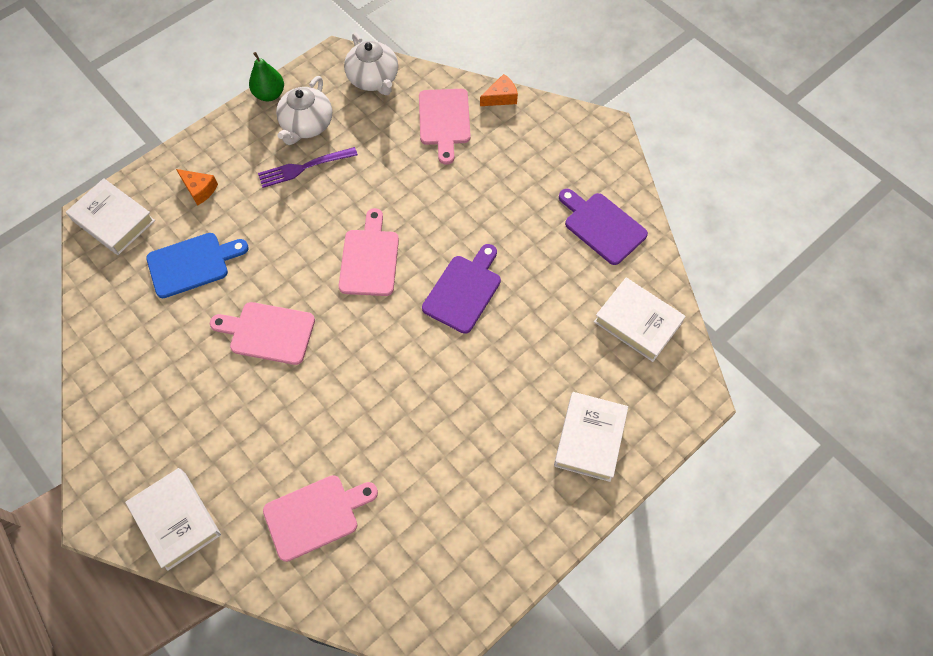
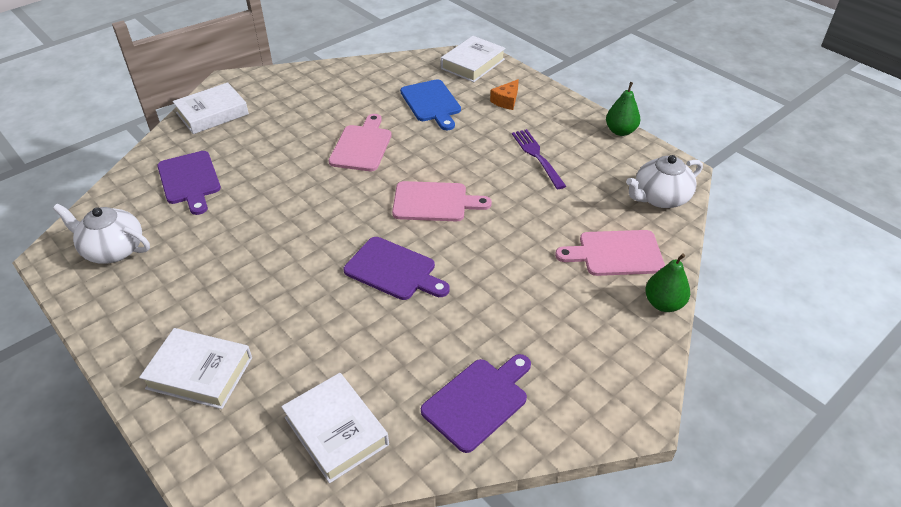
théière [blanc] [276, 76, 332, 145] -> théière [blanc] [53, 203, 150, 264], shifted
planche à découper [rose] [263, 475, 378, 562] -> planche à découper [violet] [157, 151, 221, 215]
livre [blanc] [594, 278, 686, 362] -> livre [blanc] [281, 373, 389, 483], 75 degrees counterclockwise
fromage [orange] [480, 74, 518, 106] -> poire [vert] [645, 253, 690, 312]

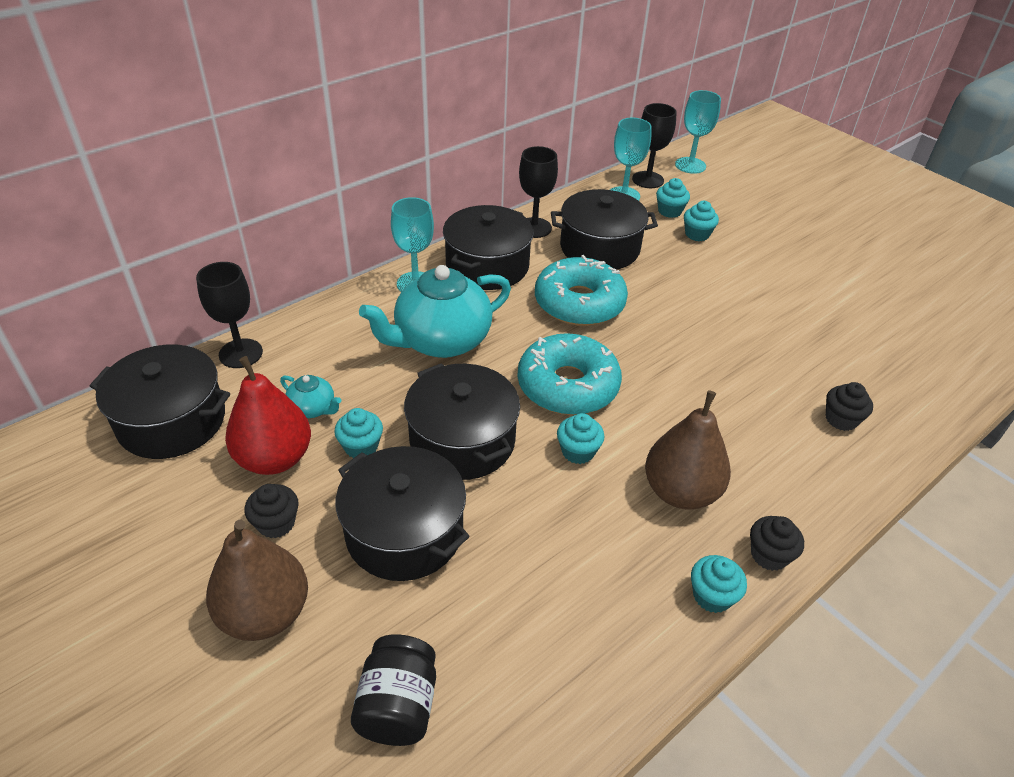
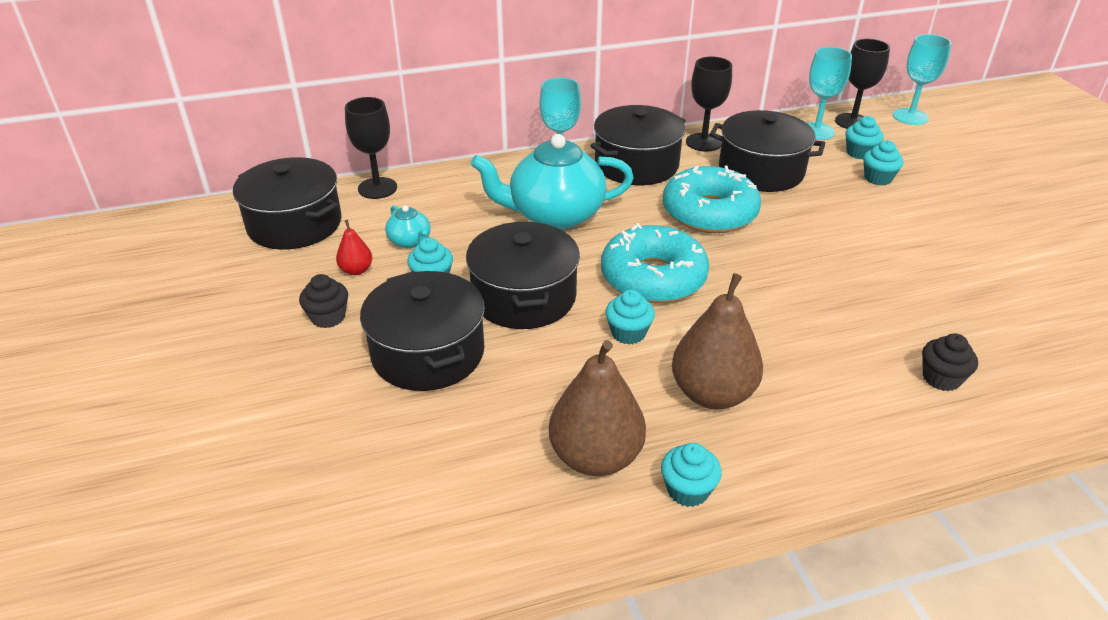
poire [rouge] [225, 356, 311, 475] -> poire [rouge] [336, 220, 372, 275], x0.48
poire [marron] [206, 520, 308, 641] -> poire [marron] [549, 340, 646, 476], shifted
bocal [noir] [351, 634, 436, 746] -> none
muffin [noir] [750, 516, 804, 571] -> none

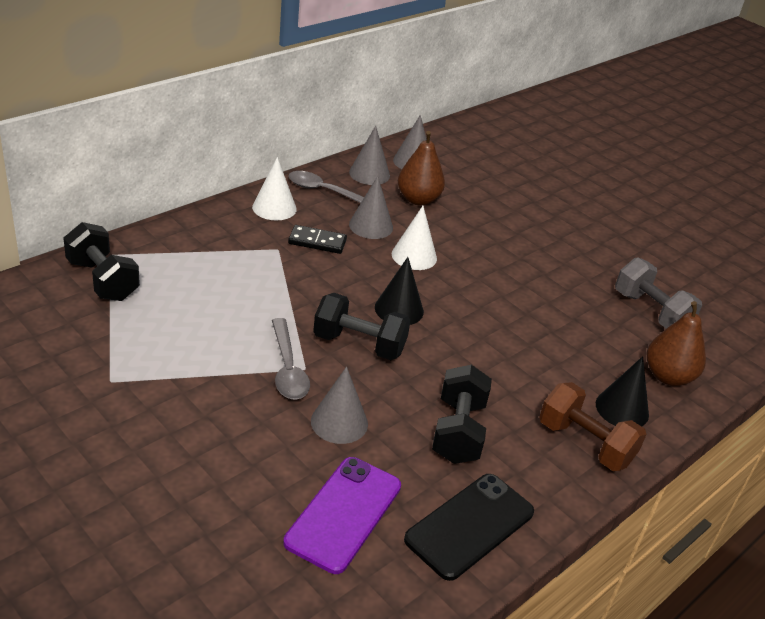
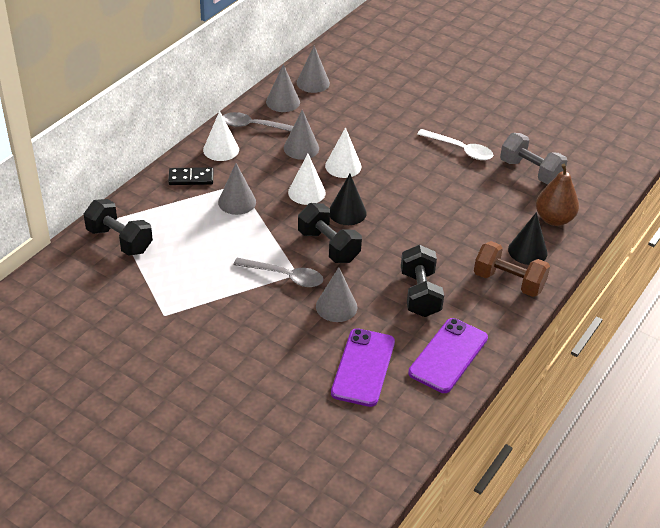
domino [noir] [288, 225, 347, 254] -> domino [noir] [168, 167, 213, 185], shifted
none -> cône [gris] [218, 163, 256, 215]
cuillère [gris] [272, 318, 310, 400] -> cuillère [gris] [233, 258, 323, 287], 45 degrees counterclockwise
none -> cône [blanc] [288, 154, 326, 205]
haltère [noir] [313, 293, 411, 360] -> haltère [noir] [298, 203, 362, 263], 45 degrees clockwise
téléphone [noir] [404, 474, 534, 581] -> téléphone [violet] [408, 318, 488, 393]
none -> cuillère [blanc] [418, 129, 493, 160]
poire [marron] [398, 131, 445, 206] -> none

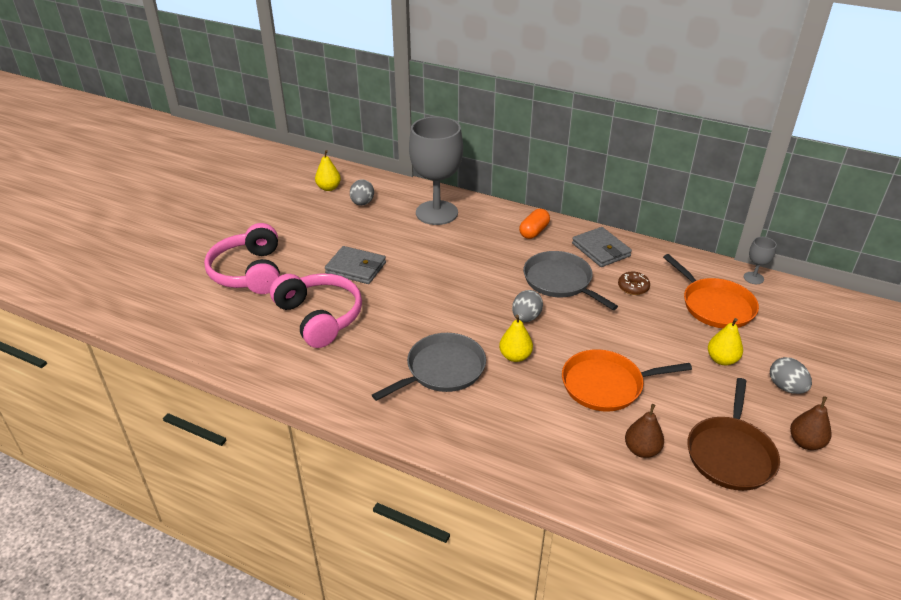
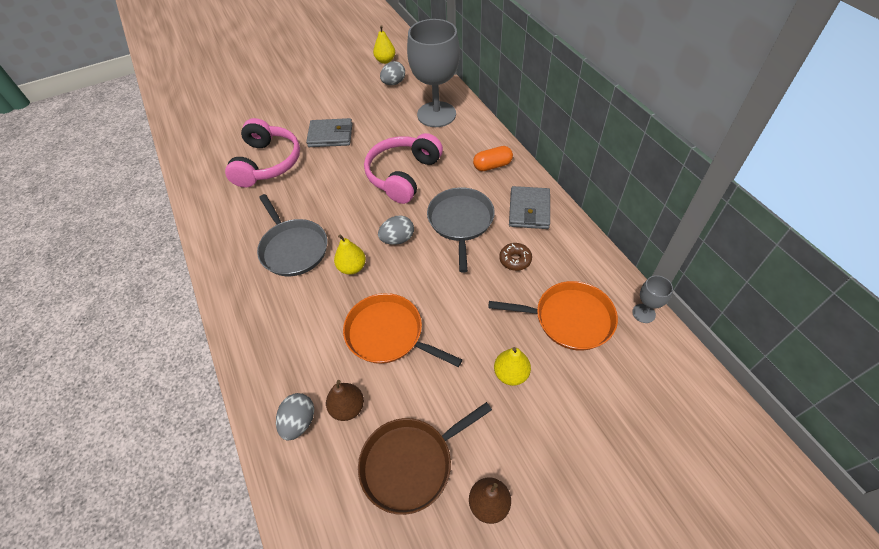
poêle [gris] [372, 333, 486, 401] -> poêle [gris] [257, 194, 327, 276], 60 degrees clockwise
œuf [gris] [770, 357, 812, 394] -> œuf [gris] [276, 393, 314, 440], shifted
portefeuille [gris] [325, 246, 386, 284] -> portefeuille [gris] [306, 118, 353, 147], 60 degrees counterclockwise
casque audio [rose] [204, 223, 280, 294] -> casque audio [rose] [364, 133, 443, 204], shifted
poêle [orange] [663, 254, 759, 329] -> poêle [orange] [488, 281, 618, 351], 90 degrees counterclockwise

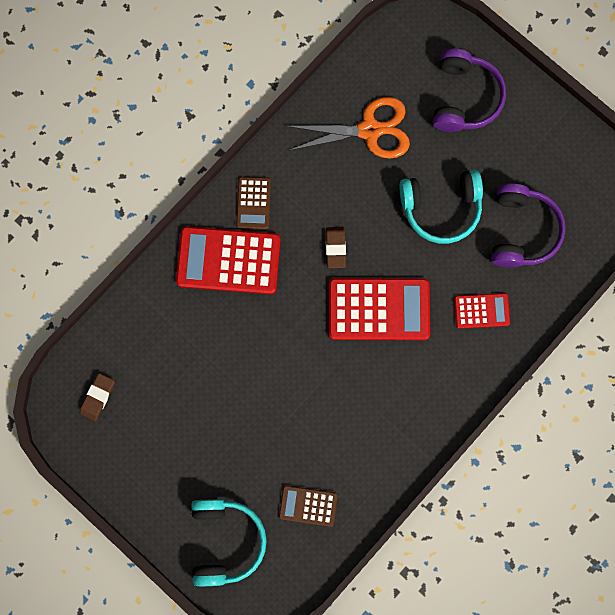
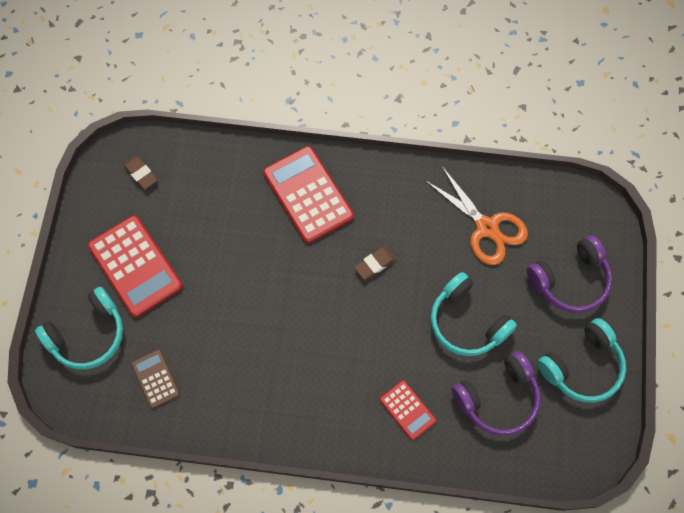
calculatrice [rouge] [329, 278, 430, 340] -> calculatrice [rouge] [88, 215, 183, 318], shifted
gomme [marron] [80, 373, 115, 421] -> gomme [marron] [123, 156, 157, 190], 60 degrees clockwise
none -> casque audio [turquoise] [537, 318, 626, 403]
calculatrice [marron] [236, 177, 271, 230] -> none

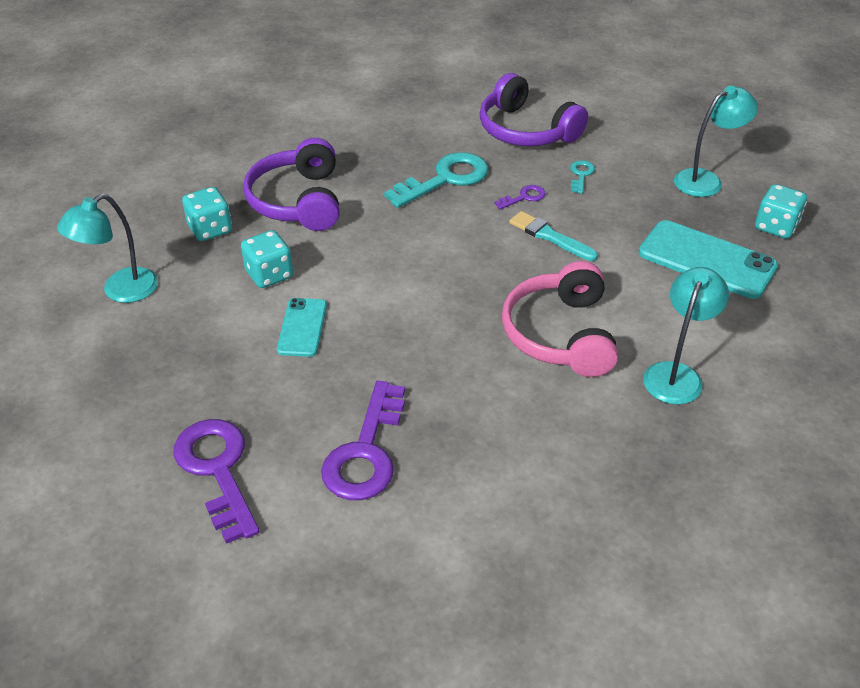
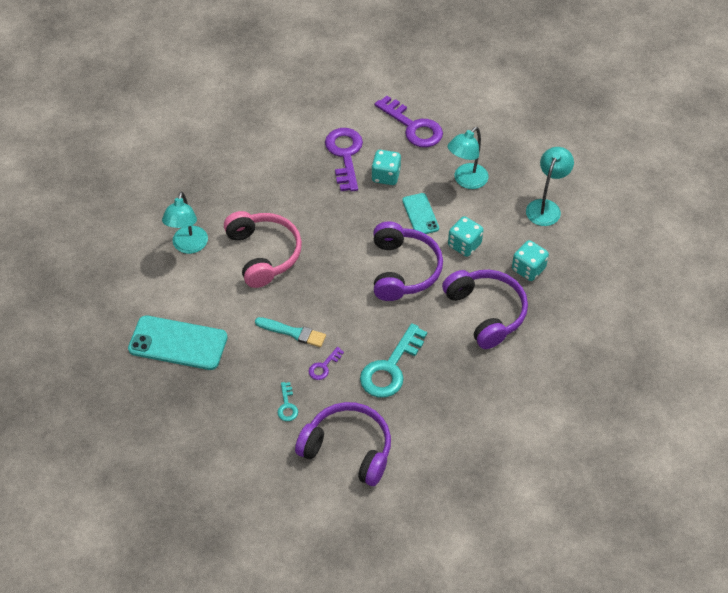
dé [turquoise] [755, 184, 807, 239] -> dé [turquoise] [371, 150, 401, 185], shifted
none -> casque audio [violet] [373, 221, 443, 301]
lampe [turquoise] [674, 86, 758, 197] -> lampe [turquoise] [448, 127, 488, 189], shifted

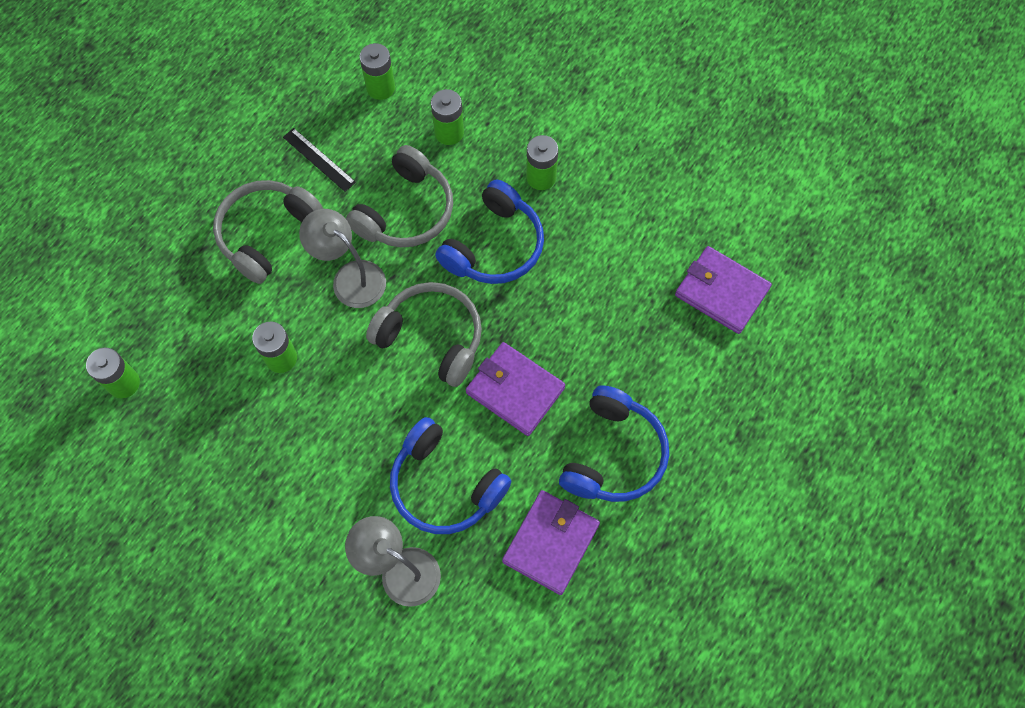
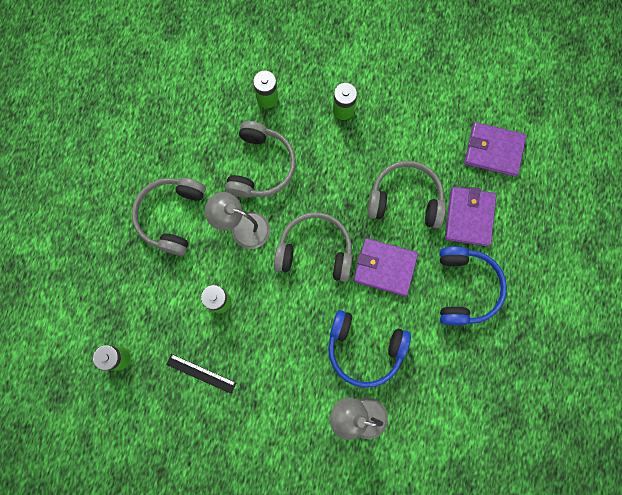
règle [noir] [283, 128, 356, 192] -> règle [noir] [166, 354, 236, 394], shifted
none -> casque audio [gris] [367, 161, 446, 229]
portefeuille [violet] [502, 490, 600, 595] -> portefeuille [violet] [445, 187, 496, 247], shifted
pile [vert] [360, 43, 395, 100] -> none
casque audio [bleu] [435, 179, 544, 284] -> none

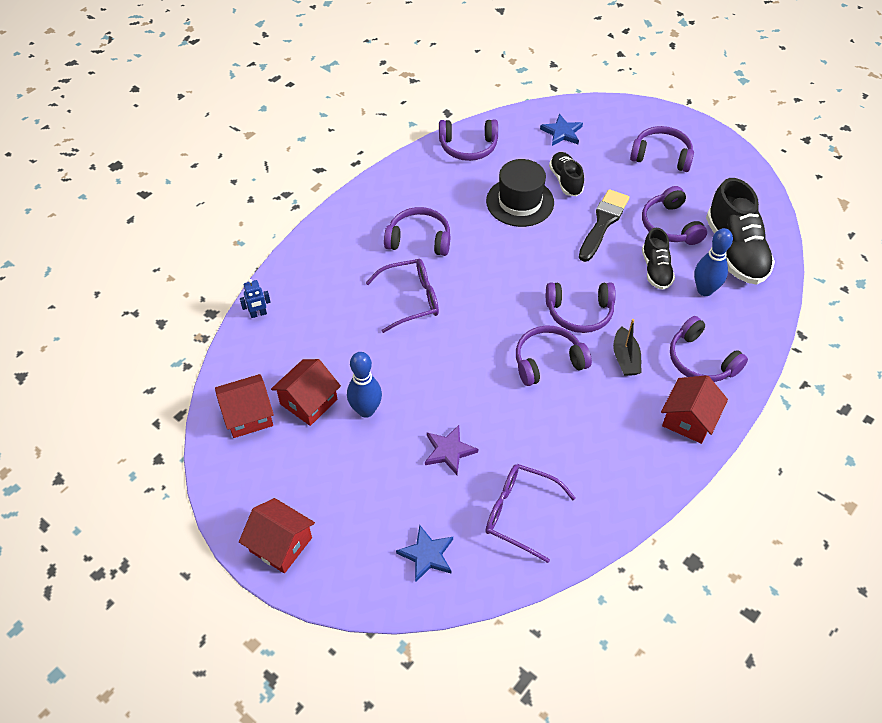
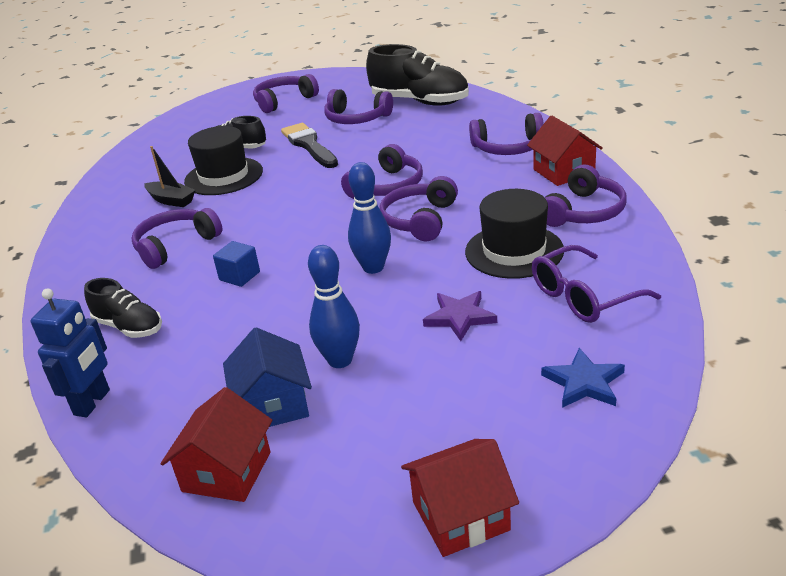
robot [bleu] [240, 279, 271, 318] -> robot [bleu] [31, 288, 110, 417], x1.67
chaussure [noir] [642, 228, 675, 290] -> chaussure [noir] [84, 278, 162, 338], shifted
bateau [noir] [613, 319, 641, 376] -> bateau [noir] [144, 146, 196, 207], shifted
lunettes [violet] [366, 259, 439, 333] -> cube [bleu] [213, 241, 260, 287]
maison [rouge] [271, 359, 341, 426] -> maison [bleu] [223, 327, 312, 427]
quille [bleu] [694, 228, 733, 296] -> quille [bleu] [348, 162, 391, 274], shifted
none -> chapeau [noir] [465, 189, 564, 279]
casque audio [violet] [439, 119, 498, 161] -> casque audio [violet] [545, 165, 627, 227], shifted
étoile [bleu] [540, 114, 583, 146] -> none

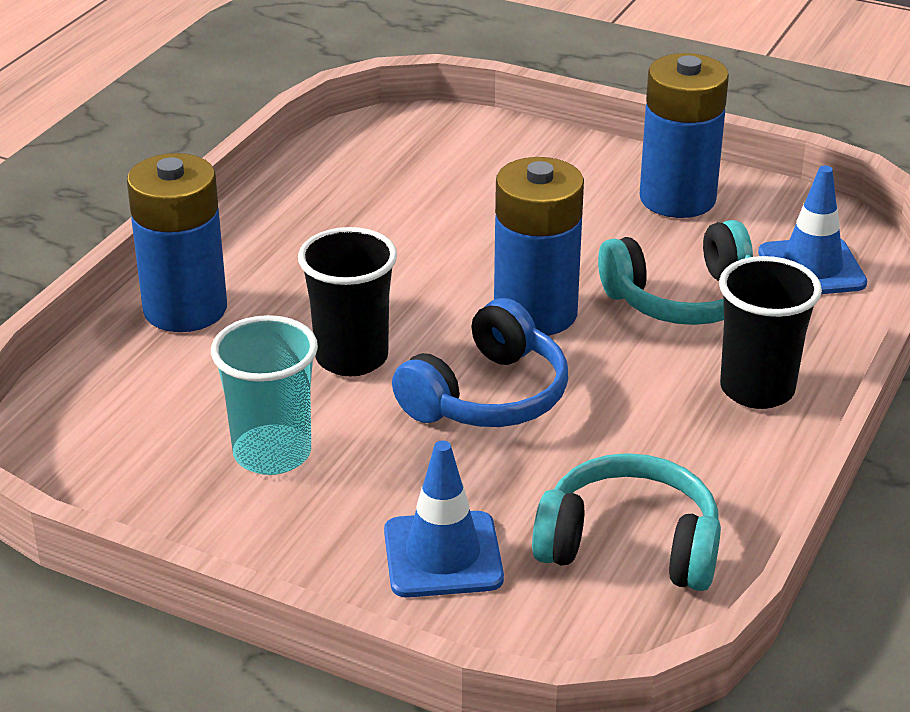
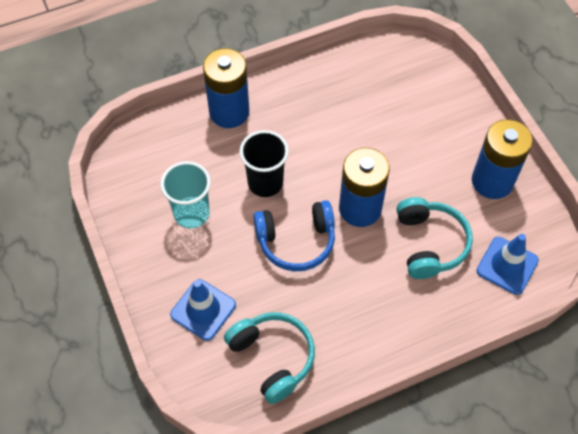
casque audio [turquoise] [598, 220, 753, 325] -> casque audio [turquoise] [396, 197, 473, 279], 120 degrees counterclockwise
gobelet [noir] [719, 256, 822, 409] -> none

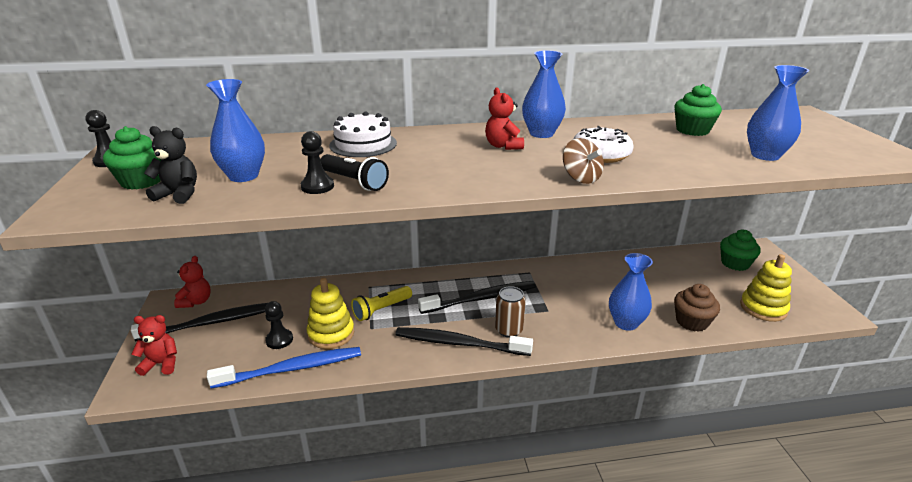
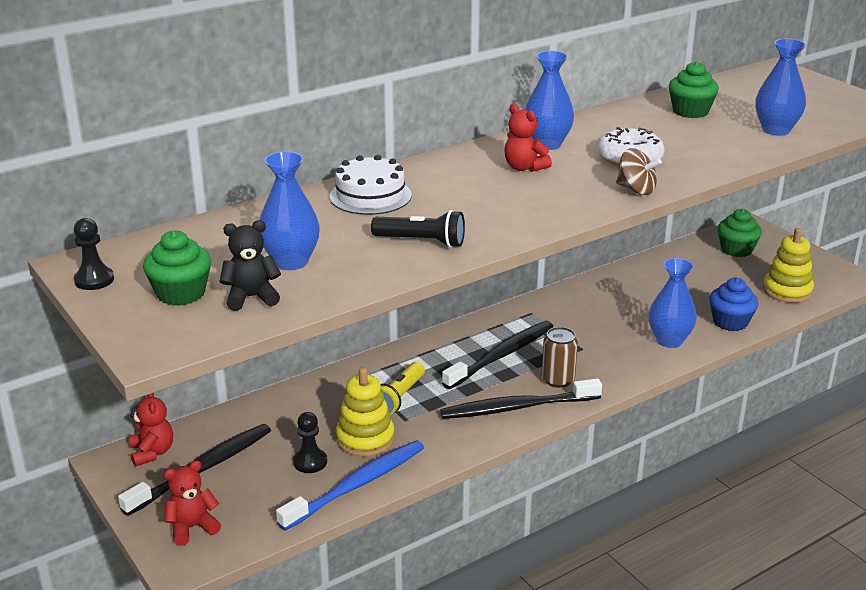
muffin [marron] [674, 284, 720, 332] -> muffin [bleu] [709, 278, 758, 331]
pion [noir] [301, 131, 334, 194] -> none

